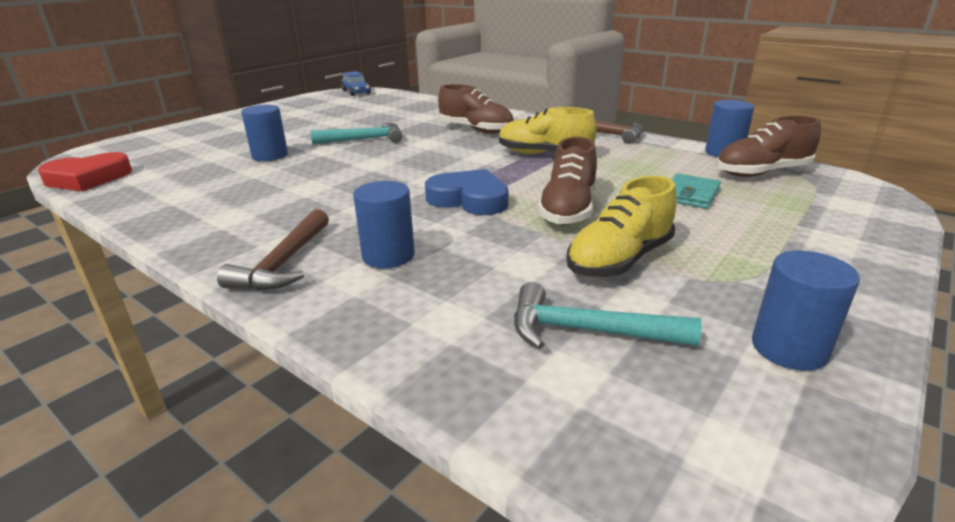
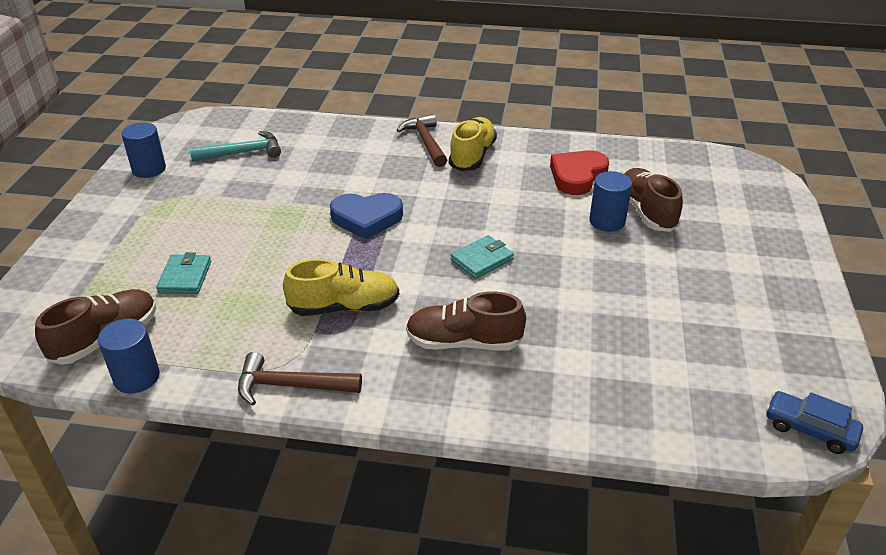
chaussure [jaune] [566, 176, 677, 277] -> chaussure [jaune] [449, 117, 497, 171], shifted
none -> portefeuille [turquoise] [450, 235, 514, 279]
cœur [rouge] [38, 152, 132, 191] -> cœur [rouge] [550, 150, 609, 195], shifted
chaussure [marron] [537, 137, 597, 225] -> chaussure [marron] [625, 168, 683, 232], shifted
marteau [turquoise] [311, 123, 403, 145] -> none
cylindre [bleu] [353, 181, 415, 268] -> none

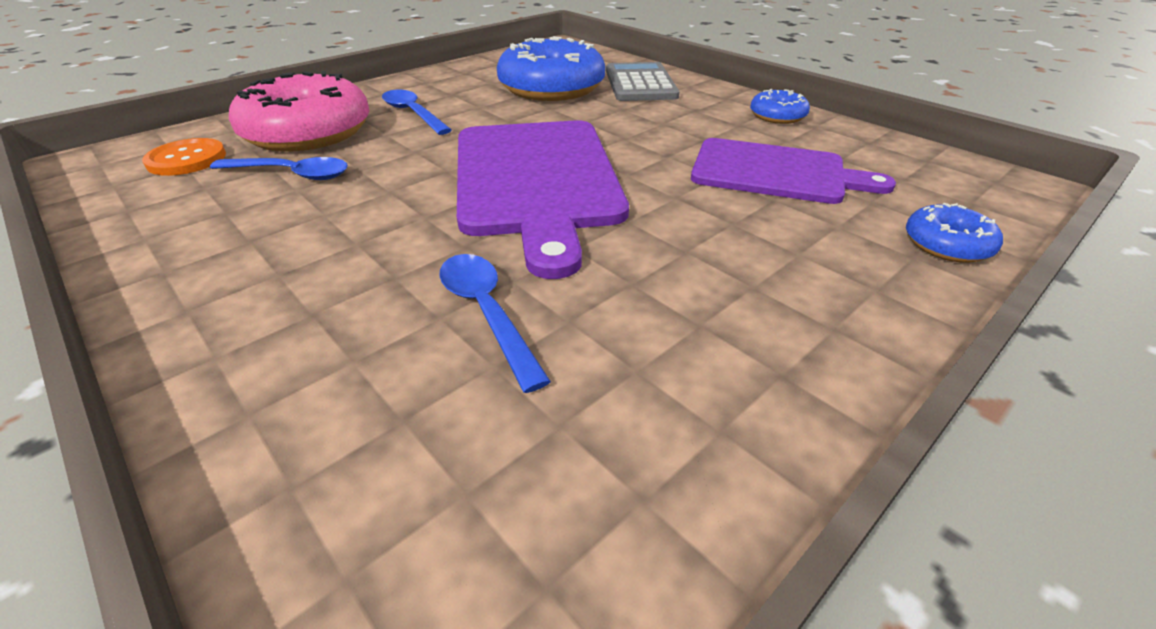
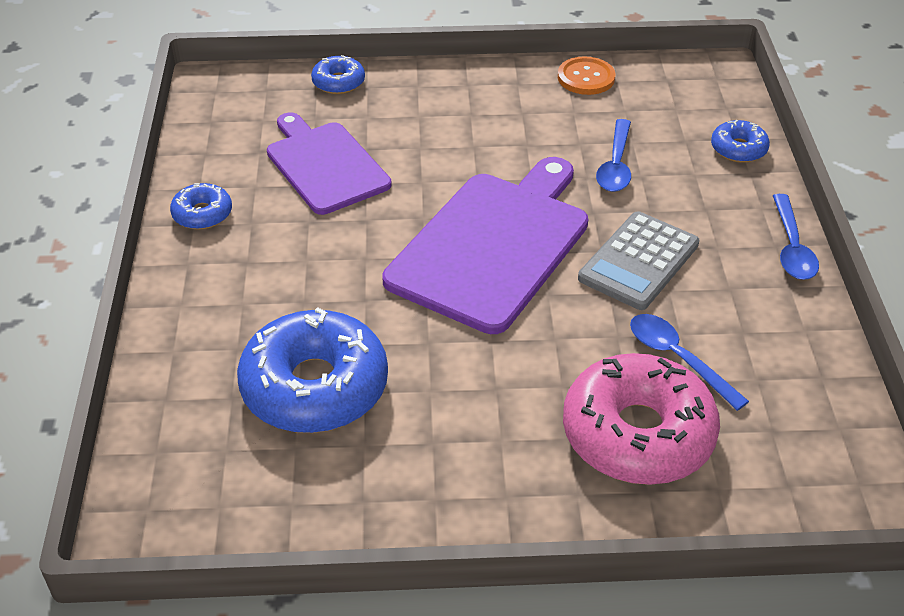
bouton [orange] [142, 138, 226, 176] -> bouton [orange] [558, 56, 615, 95], shifted
calculatrice [gris] [606, 62, 680, 101] -> calculatrice [gris] [578, 211, 699, 310], shifted
none -> beignet [bleu] [711, 120, 770, 163]
cuillère [bleu] [382, 90, 452, 135] -> cuillère [bleu] [773, 194, 819, 280], shifted

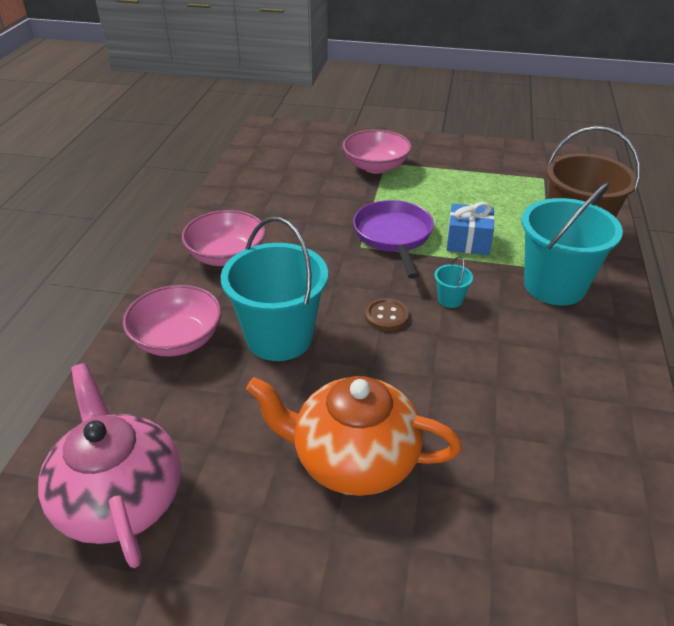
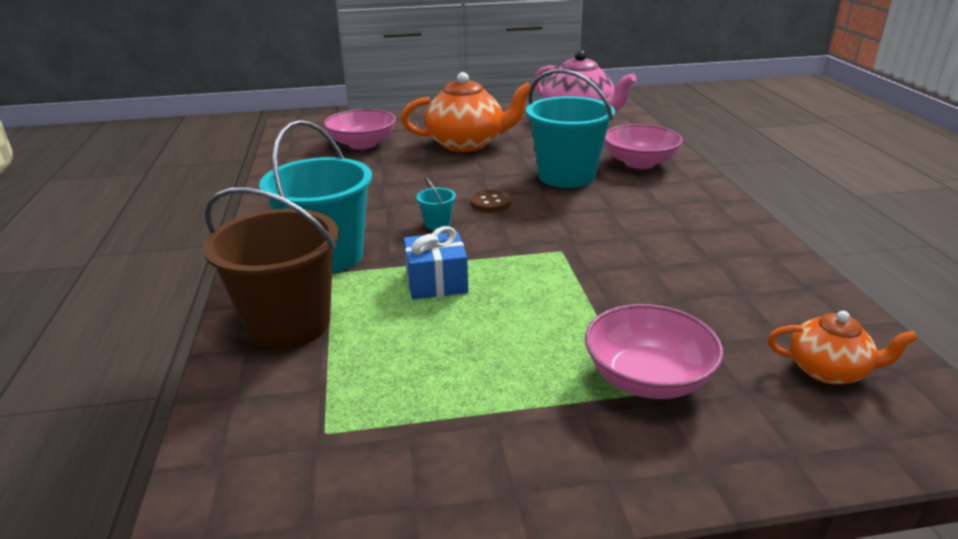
bol [rose] [182, 210, 266, 266] -> bol [rose] [324, 109, 396, 149], shifted
none -> théière [orange] [768, 311, 918, 384]
poêle [violet] [353, 200, 434, 279] -> none

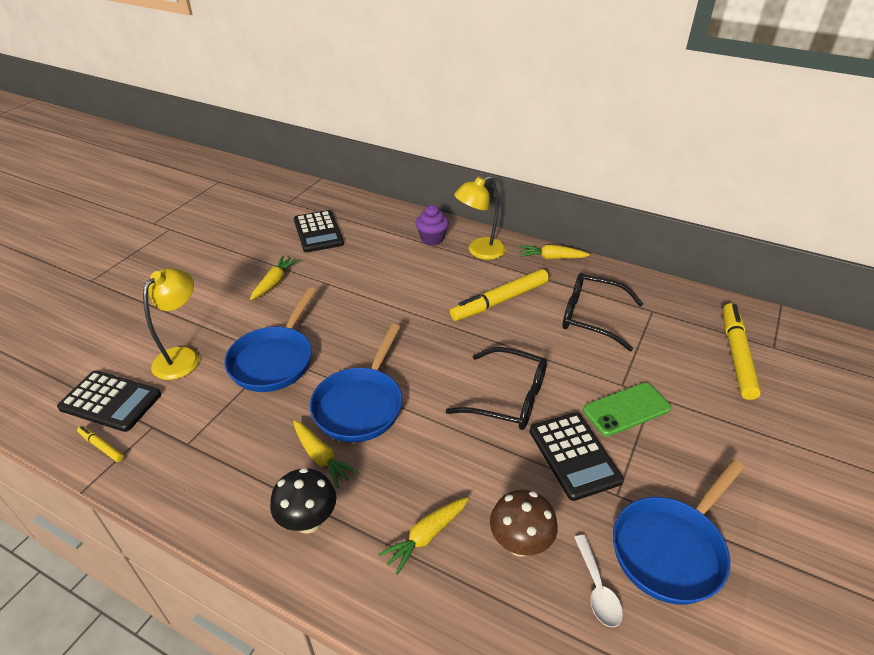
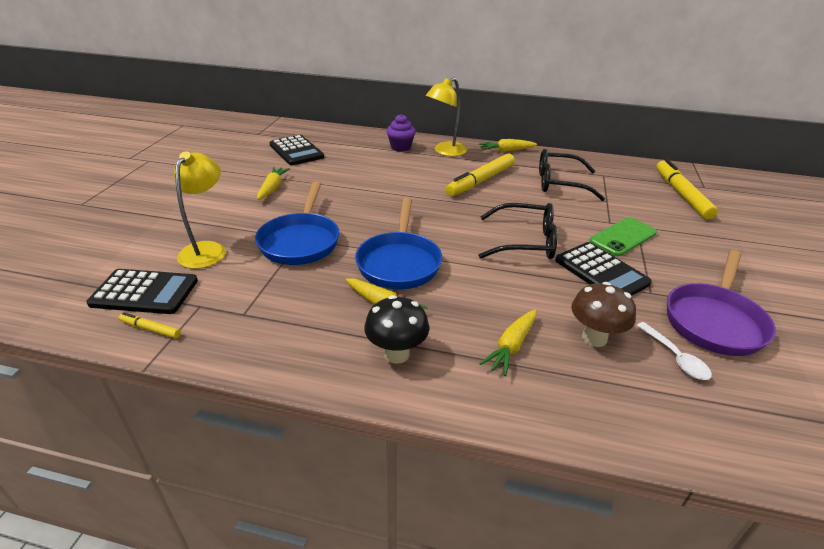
poêle [bleu] [613, 460, 745, 605] -> poêle [violet] [667, 250, 776, 356]

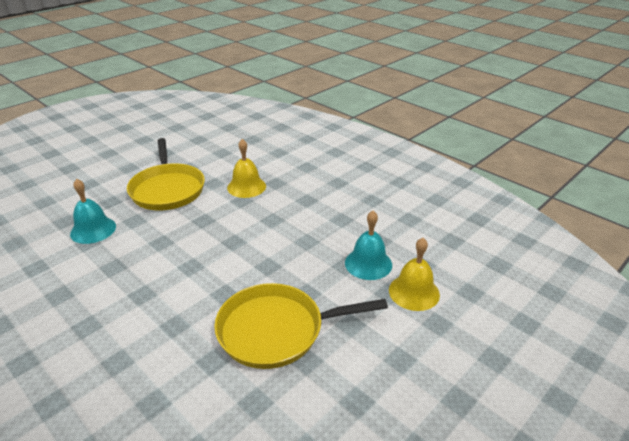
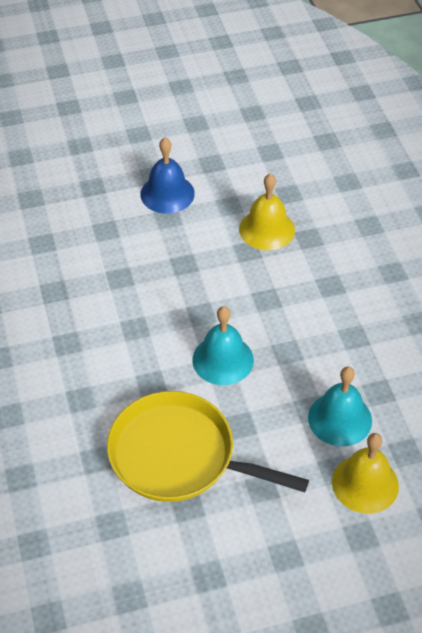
poêle [jaune] [127, 138, 205, 210] -> cloche [bleu] [140, 138, 195, 214]
cloche [turquoise] [70, 179, 116, 244] -> cloche [turquoise] [192, 306, 254, 385], shifted

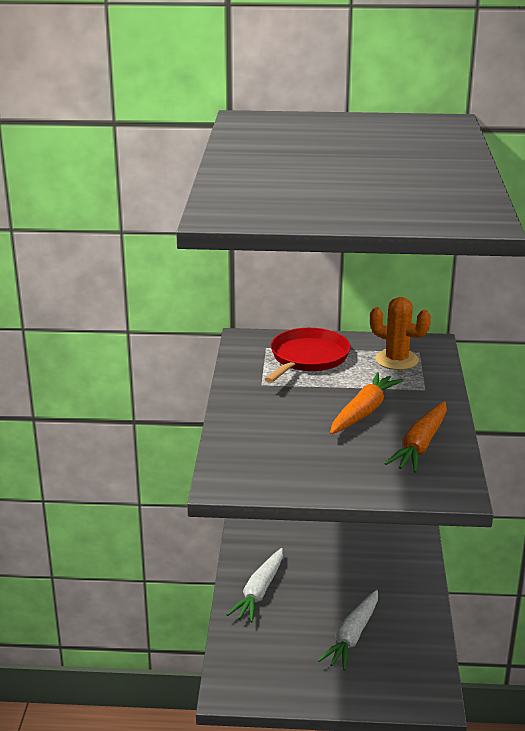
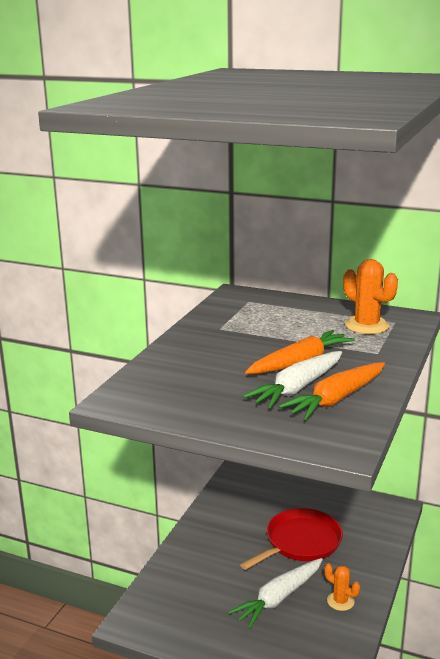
poêle [rouge] [265, 328, 351, 383] -> poêle [rouge] [240, 508, 343, 570], shifted
carotte [blanc] [227, 548, 283, 622] -> carotte [blanc] [243, 351, 342, 408], shifted
none -> cactus [orange] [324, 563, 360, 611]

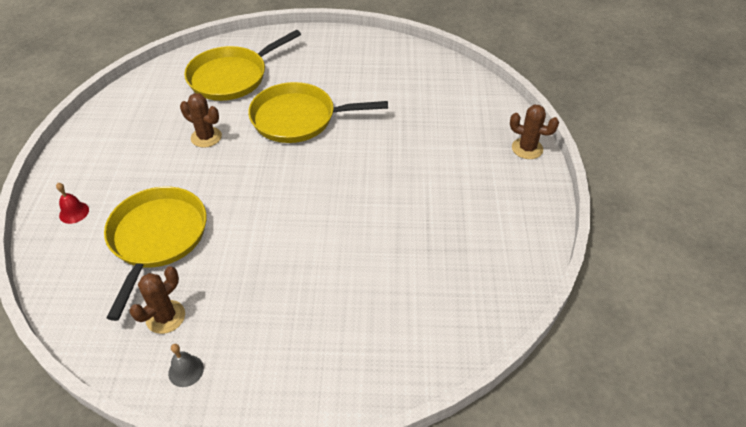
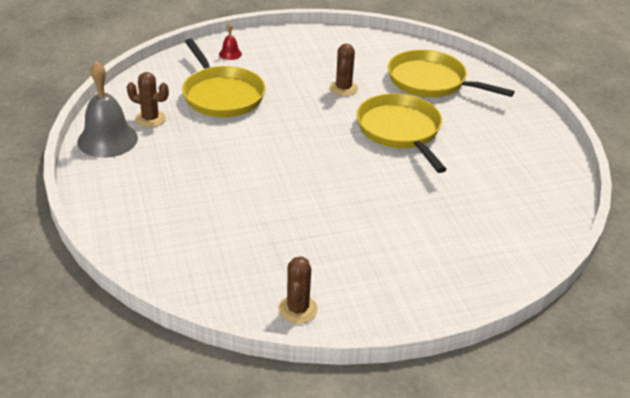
cloche [gris] [168, 344, 204, 387] -> cloche [gris] [77, 61, 138, 158], x2.23
poêle [jaune] [104, 186, 207, 321] -> poêle [jaune] [182, 39, 265, 117], 75 degrees clockwise
cactus [marron] [510, 105, 559, 159] -> cactus [marron] [278, 256, 318, 324], shifted

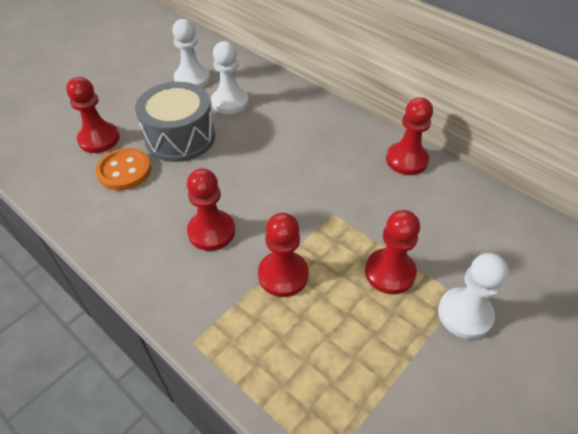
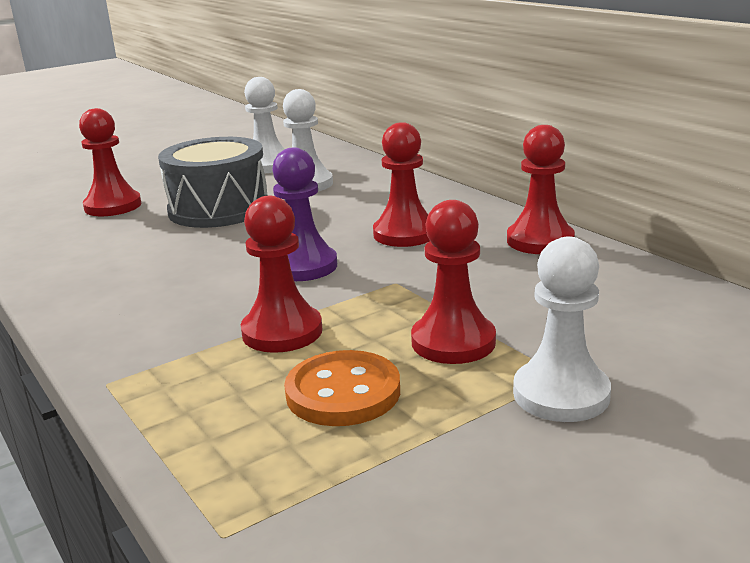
none -> pion [violet] [272, 148, 337, 281]
bouton [orange] [95, 148, 151, 190] -> bouton [orange] [284, 350, 400, 426], shifted
pion [rouge] [187, 168, 235, 251] -> pion [rouge] [373, 122, 430, 247], shifted

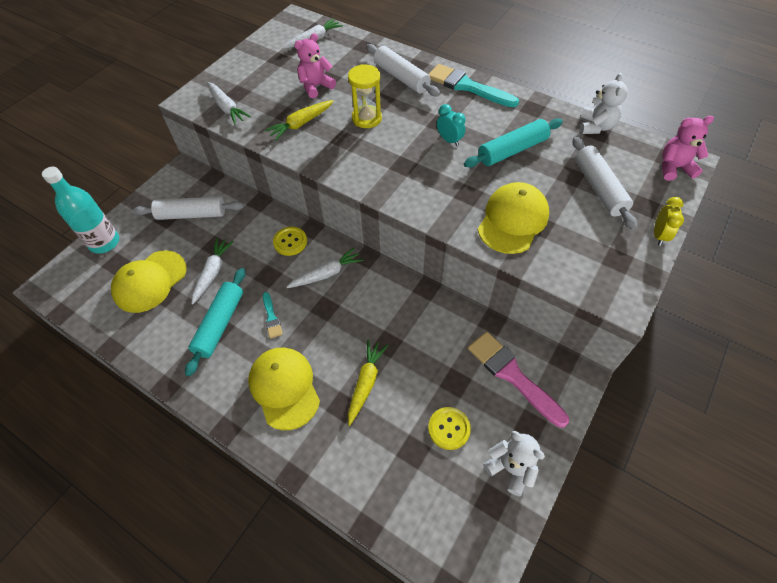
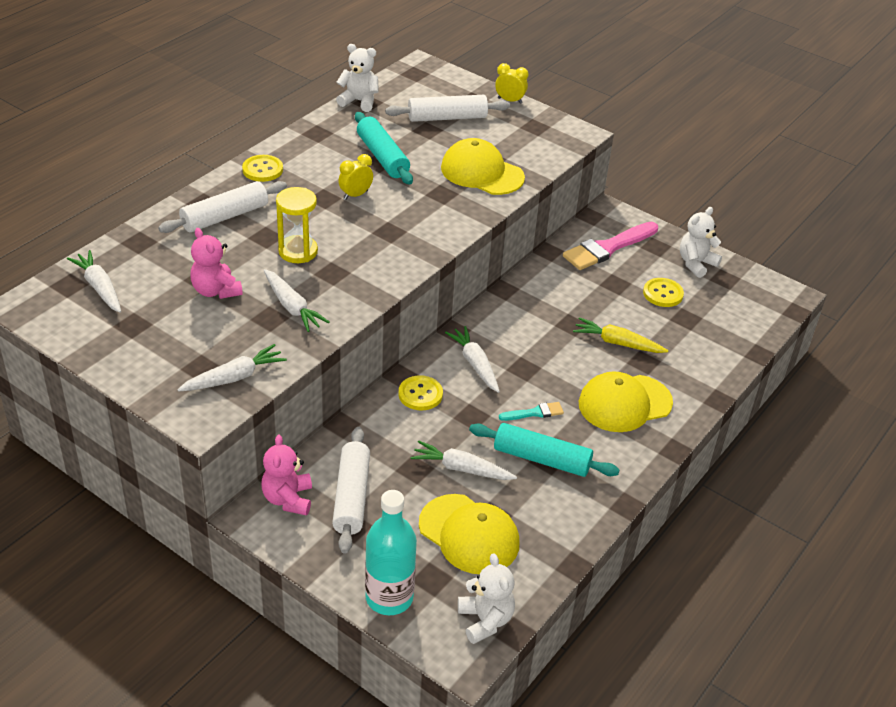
pinceau [turquoise] [428, 64, 519, 107] -> bouton [jaune] [242, 155, 283, 182]
ours en peluche [rose] [662, 116, 714, 181] -> ours en peluche [rose] [261, 435, 312, 516], shifted
carotte [jaune] [265, 100, 334, 140] -> carotte [blanc] [264, 269, 330, 332]
réveil [turquoise] [437, 104, 466, 146] -> réveil [jaune] [338, 154, 373, 200]
none -> ours en peluche [blanc] [458, 554, 515, 644]

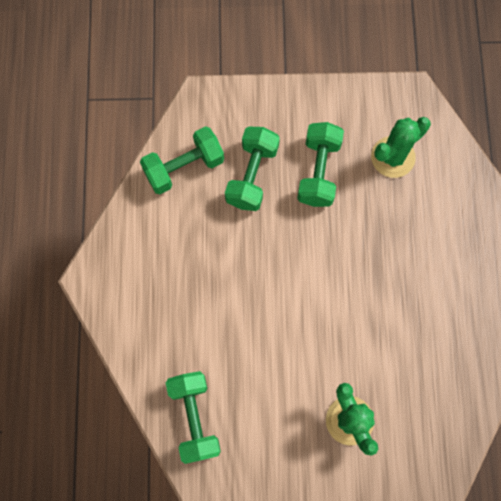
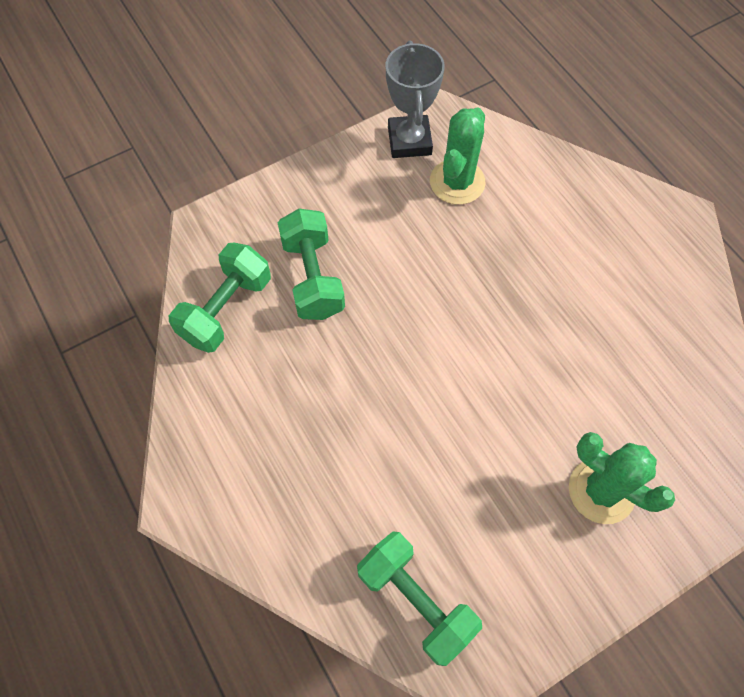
none -> trophée [gris] [386, 40, 445, 158]
haltère [vert] [297, 122, 344, 207] -> none

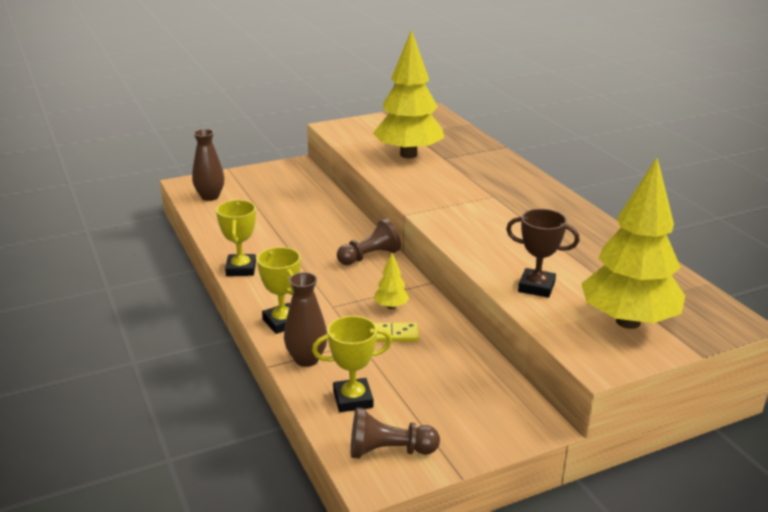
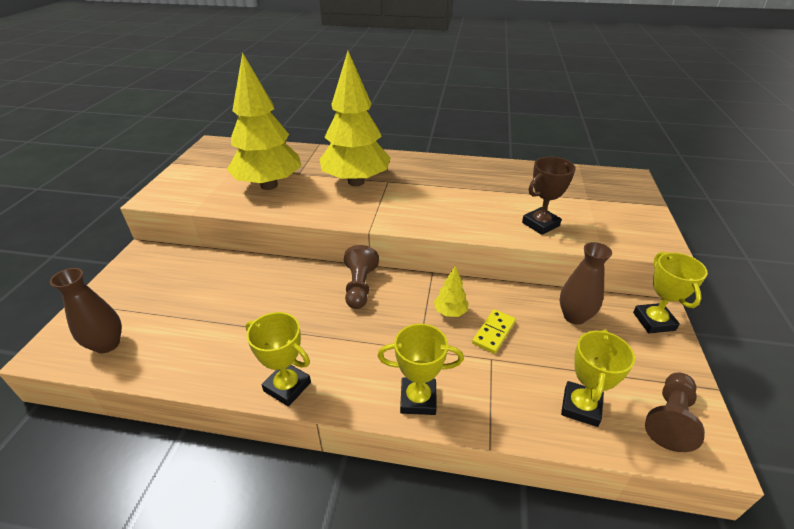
arbre [jaune] [581, 158, 685, 329] -> arbre [jaune] [319, 51, 390, 186], shifted
vase [marron] [284, 272, 327, 367] -> vase [marron] [560, 242, 612, 325], shifted
none -> trophée [jaune] [633, 252, 708, 334]

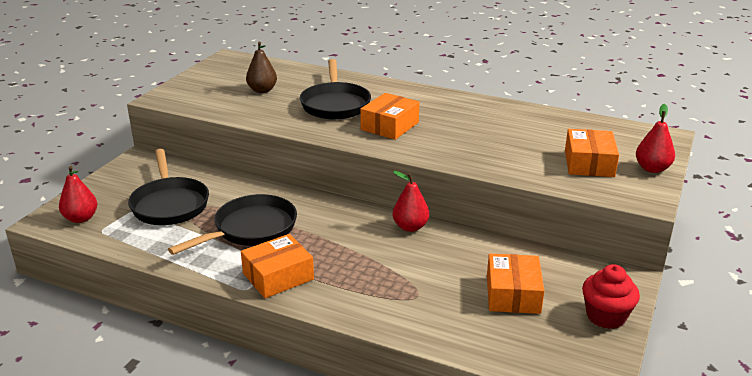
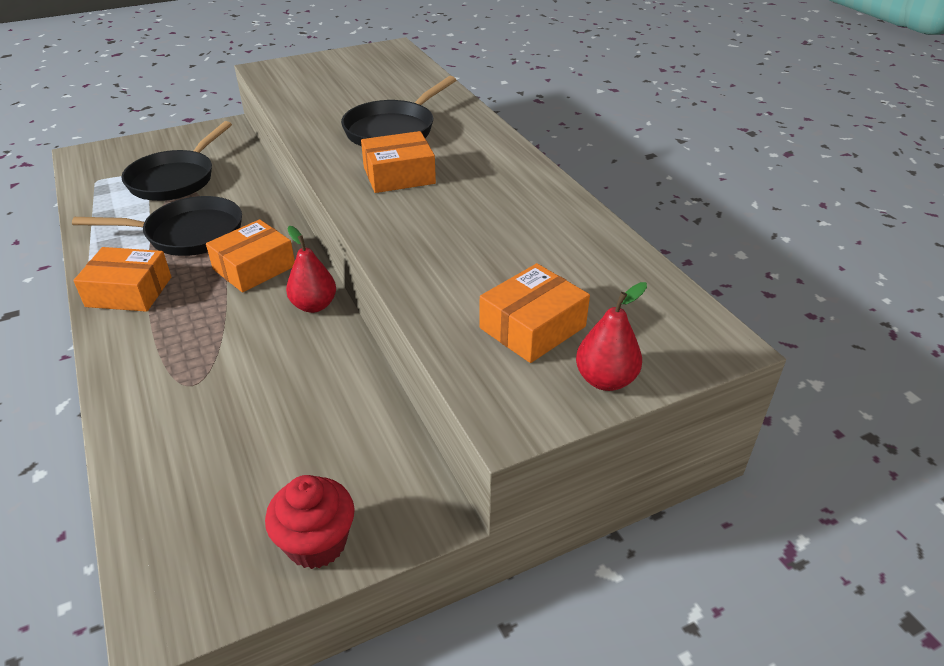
boîte [orange] [487, 254, 545, 314] -> boîte [orange] [206, 219, 295, 292], shifted
poire [rouge] [59, 166, 97, 223] -> none
poire [marron] [246, 42, 277, 93] -> none

